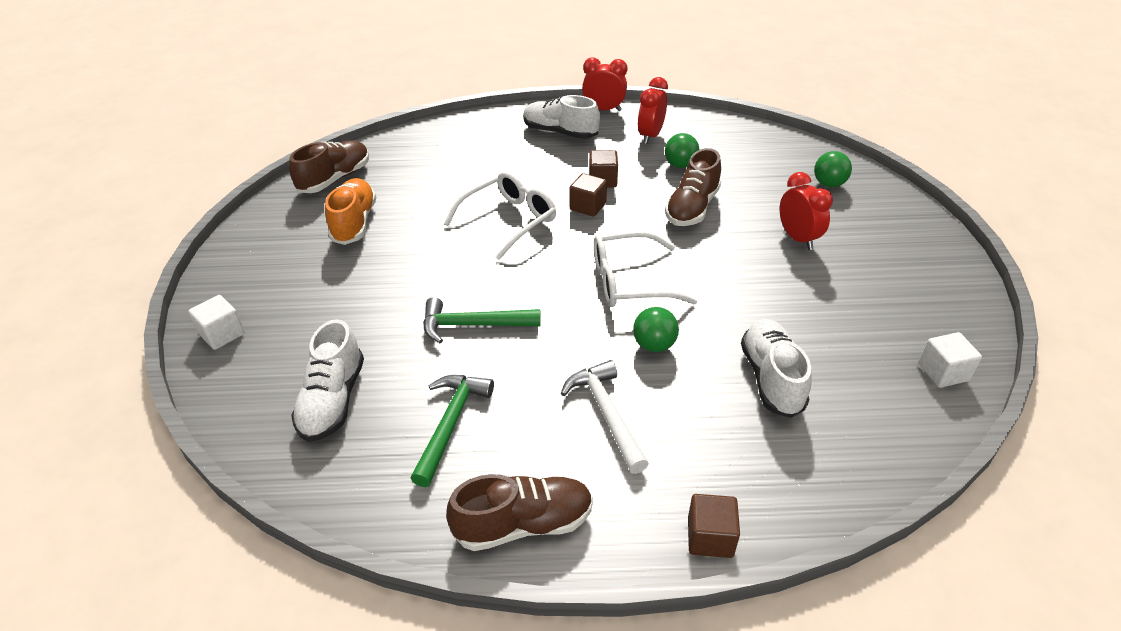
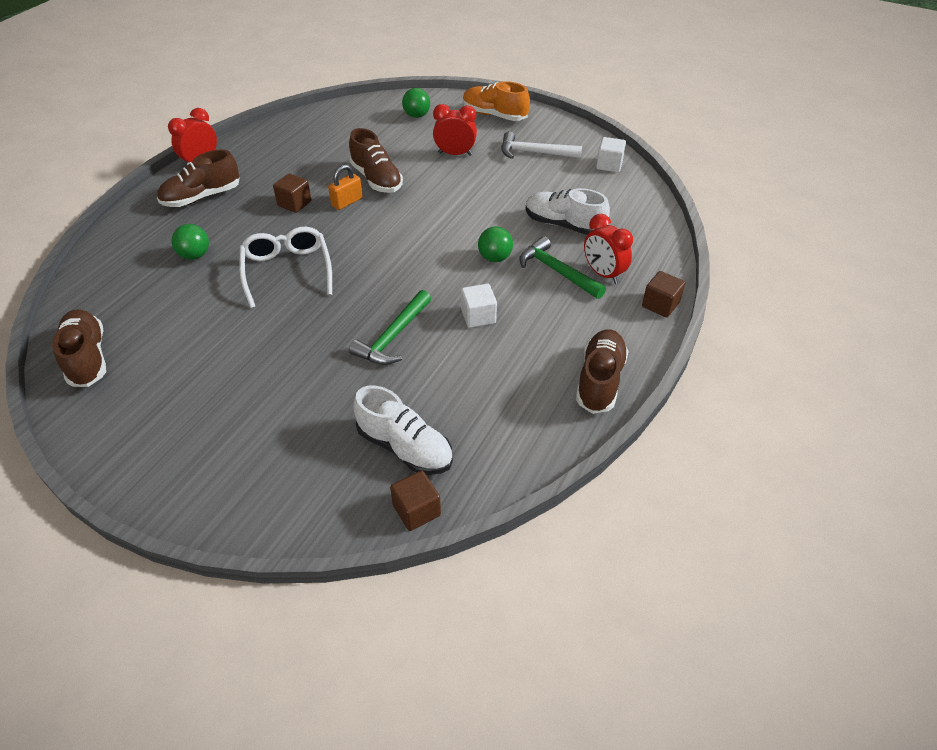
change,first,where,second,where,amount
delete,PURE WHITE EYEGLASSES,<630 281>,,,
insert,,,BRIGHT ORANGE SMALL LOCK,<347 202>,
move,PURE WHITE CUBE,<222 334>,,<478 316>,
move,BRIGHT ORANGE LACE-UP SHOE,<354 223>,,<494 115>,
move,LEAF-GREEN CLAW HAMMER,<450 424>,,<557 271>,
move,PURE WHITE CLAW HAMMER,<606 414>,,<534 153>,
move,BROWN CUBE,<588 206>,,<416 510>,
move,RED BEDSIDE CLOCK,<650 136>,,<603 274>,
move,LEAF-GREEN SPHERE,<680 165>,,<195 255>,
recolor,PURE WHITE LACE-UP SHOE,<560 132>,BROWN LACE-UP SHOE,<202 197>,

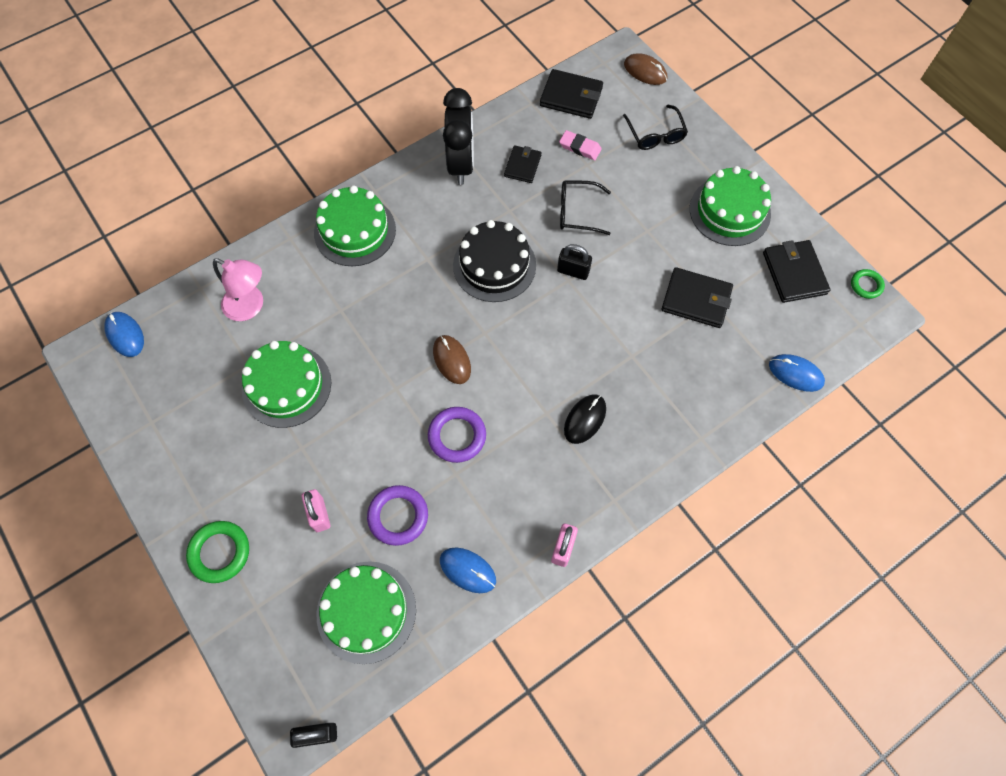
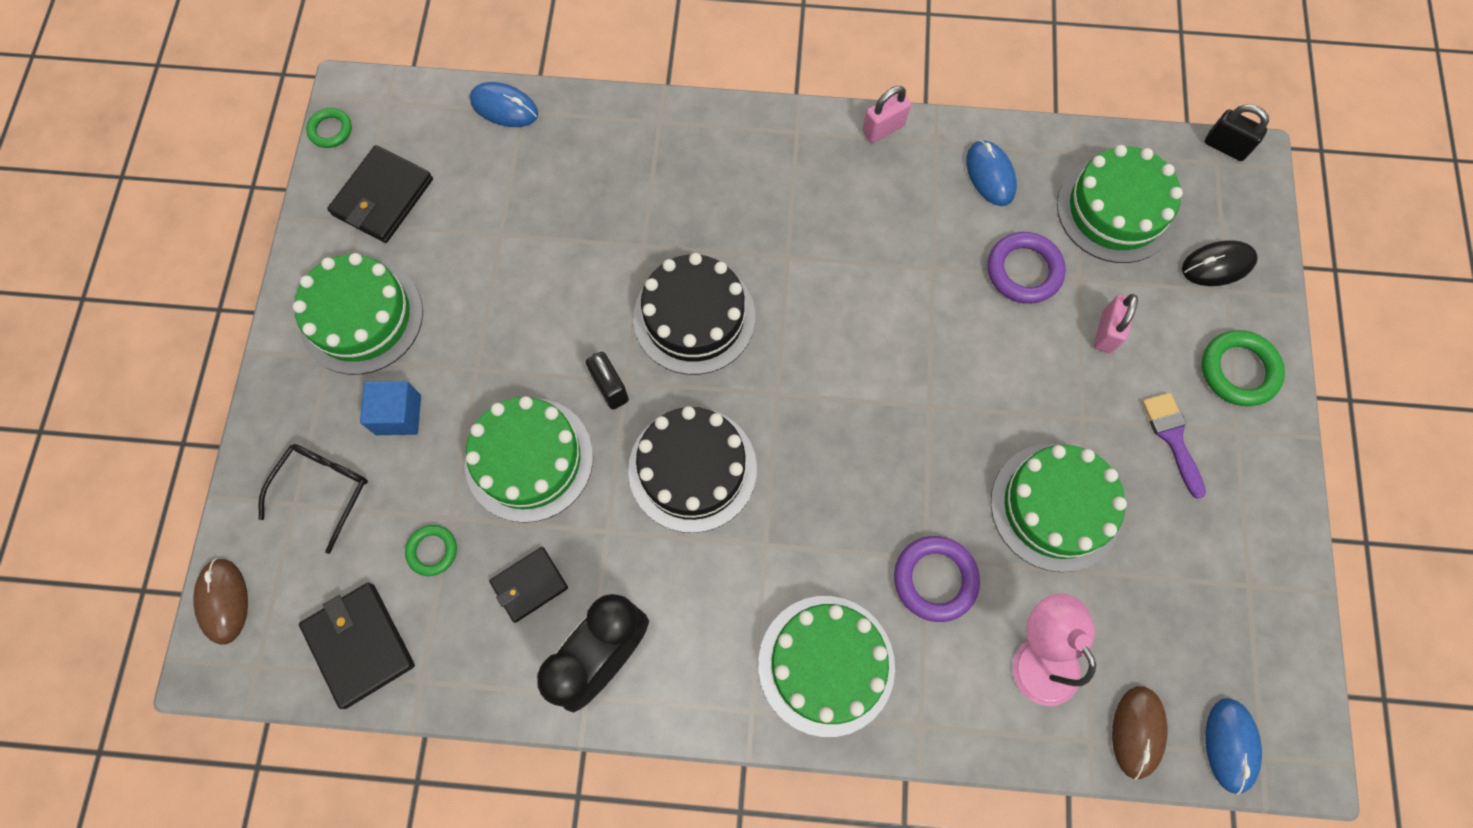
change,first,where,second,where,amount
delete,BLACK CARD WALLET,<696 300>,,,
insert,,,BLUE CUBE,<398 415>,
insert,,,BLACK LAYER CAKE,<694 317>,
insert,,,ROYAL PURPLE PAINT BRUSH,<1172 437>,
move,ROYAL PURPLE RING,<457 436>,,<935 579>,
move,BROWN PC MOUSE,<451 360>,,<1137 731>,
move,BLACK PC MOUSE,<585 419>,,<1217 265>,
replace,ROSE-PINK GUM ERASER,<580 147>,LEAF-GREEN RING,<432 551>,
replace,BLACK EYEGLASSES,<578 212>,LEAF-GREEN LAYER CAKE,<529 459>,
rotate,BLUE PC MOUSE,<795 374>,,<504 107>,45 degrees counterclockwise

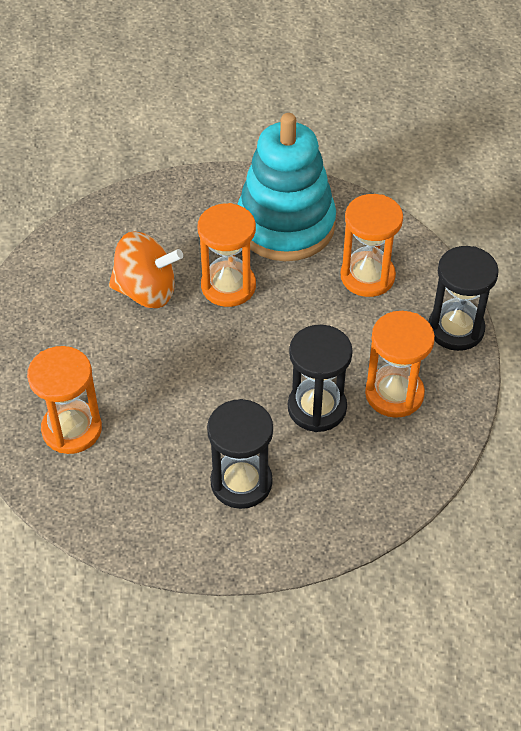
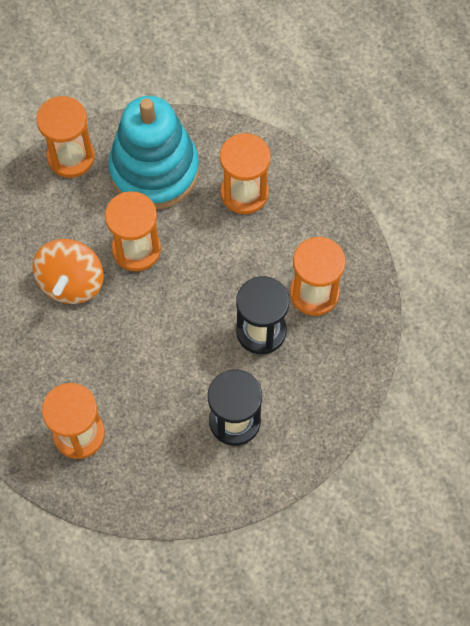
change,first,where,second,where,amount
delete,BLACK HOURGLASS,<456 329>,,,
insert,,,BRIGHT ORANGE HOURGLASS,<71 157>,
rotate,BRIGHT ORANGE SPINNING TOP,<146 291>,,<71 282>,120 degrees clockwise

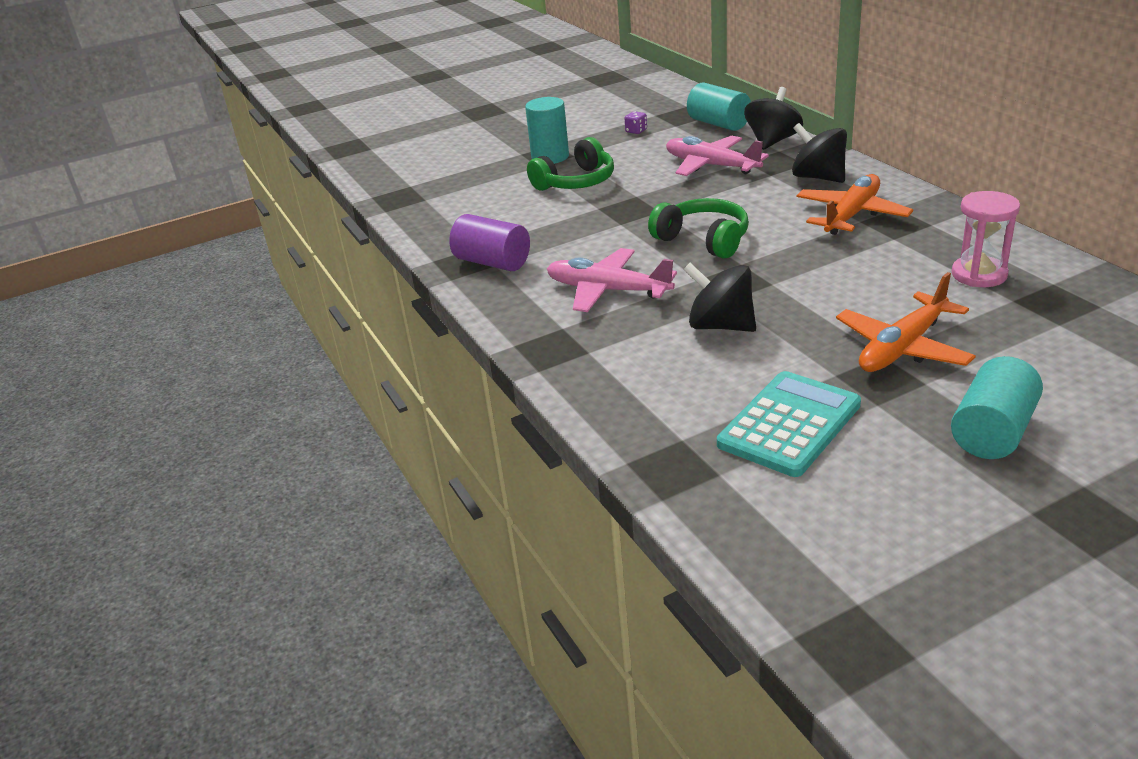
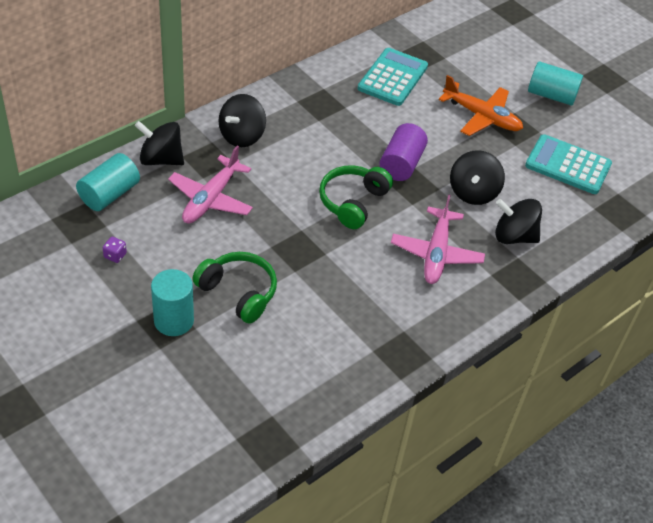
change,first,where,second,where,amount
delete,BRIGHT ORANGE TOY PLANE,<851 215>,,,
insert,,,BLACK SPINNING TOP,<514 236>,
move,ROYAL PURPLE CYLINDER,<492 262>,,<401 164>,
replace,ROSE-PINK HOURGLASS,<979 275>,TURQUOISE ADDING MACHINE,<392 77>,

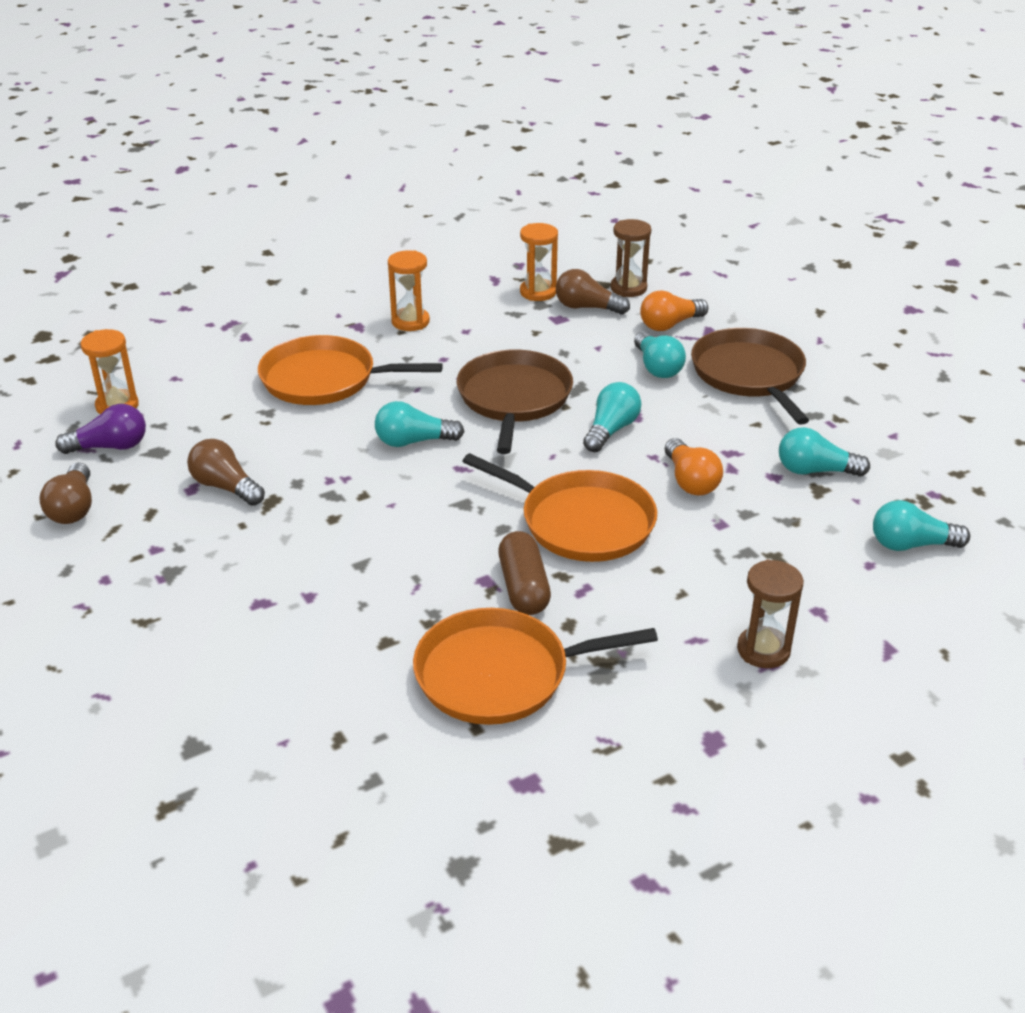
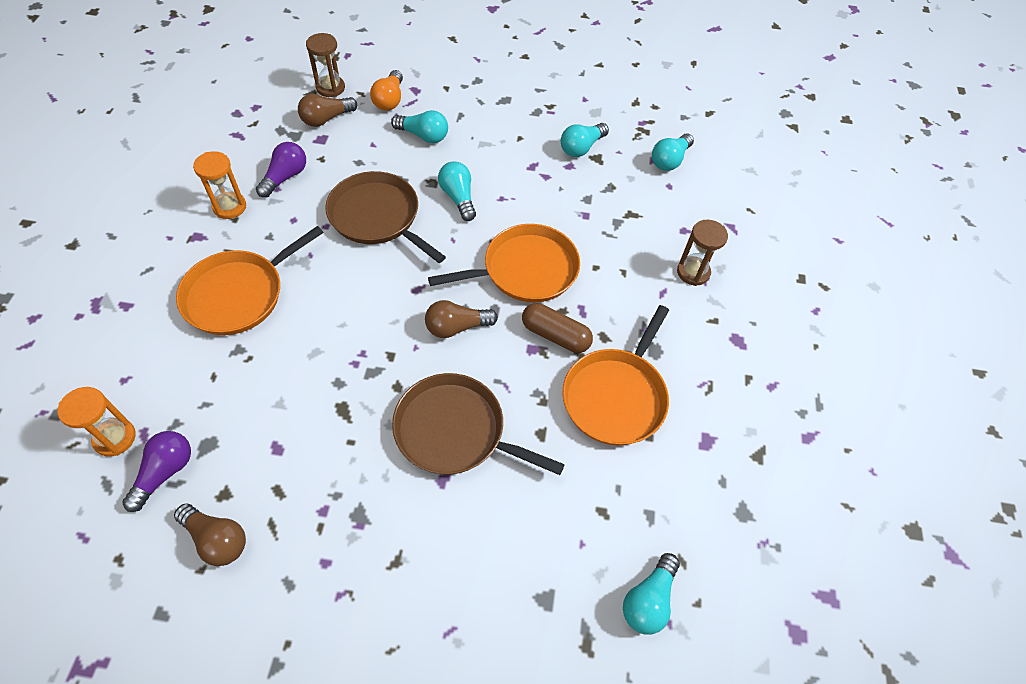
change,first,where,second,where,amount
delete,BRIGHT ORANGE HOURGLASS,<538 292>,,,
delete,BRIGHT ORANGE LIGHT BULB,<690 481>,,,
insert,,,ROYAL PURPLE LIGHT BULB,<285 177>,
move,BROWN LIGHT BULB,<226 487>,,<456 327>,
move,TURQUOISE LIGHT BULB,<414 441>,,<648 600>,
move,BROWN SKILLET,<749 375>,,<455 431>,

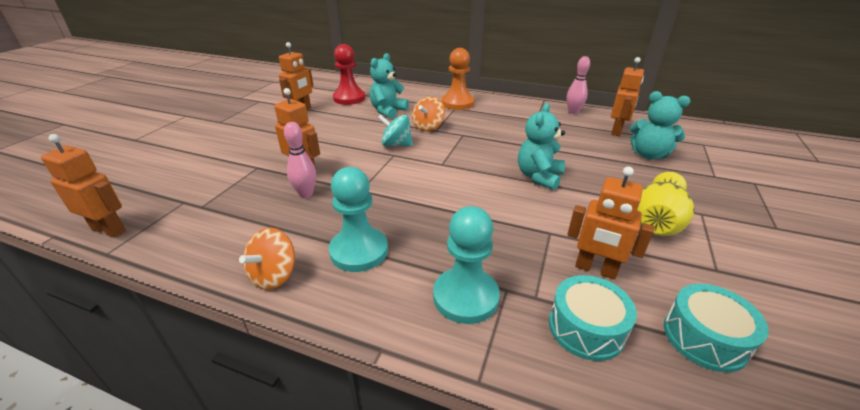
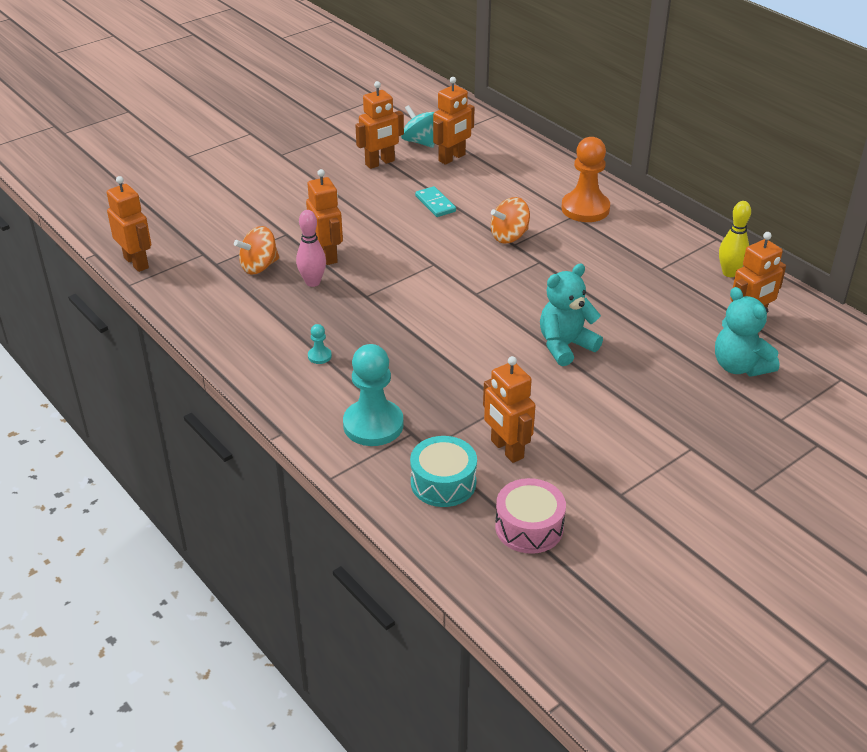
change,first,where,second,where,amount
delete,TURQUOISE TEDDY,<388 111>,,,
delete,GOLDEN FLOWER VASE,<656 221>,,,
insert,,,TURQUOISE DOMINO PIECE,<435 204>,
move,BRIGHT ORANGE SPINNING TOP,<274 276>,,<259 266>,
move,TURQUOISE SPINNING TOP,<396 144>,,<420 142>,
replace,RED PAWN,<349 98>,BRIGHT ORANGE TOY ROBOT,<452 158>,
recolor,ROSE-PINK BOWLING PIN,<573 112>,GOLDEN BOWLING PIN,<729 273>,
recolor,TURQUOISE SNARE DRUM,<704 338>,ROSE-PINK SNARE DRUM,<529 527>,
resize,TURQUOISE PAWN,<359 251>,,<319 356>,x0.42

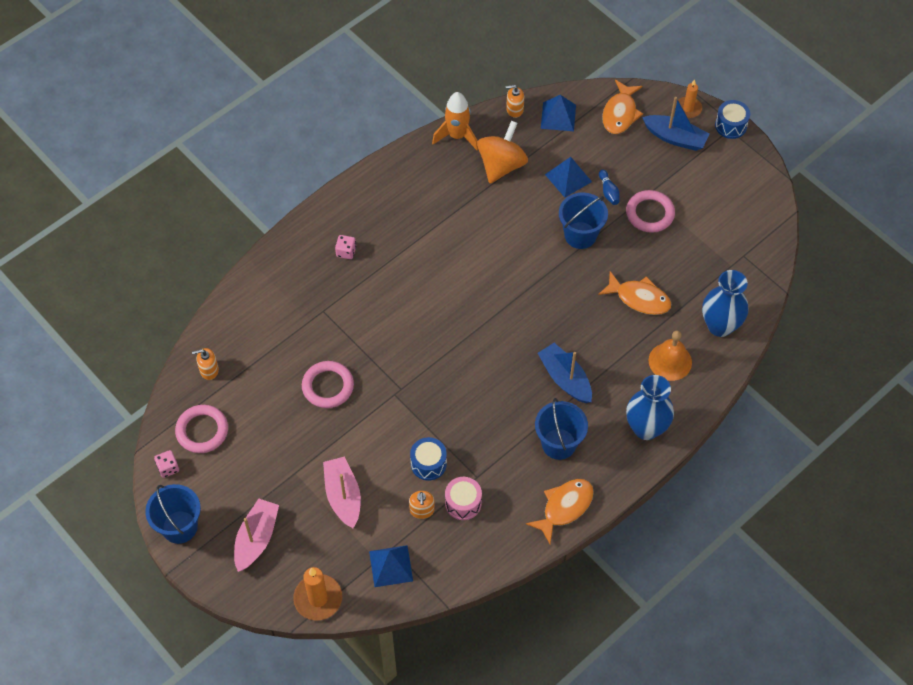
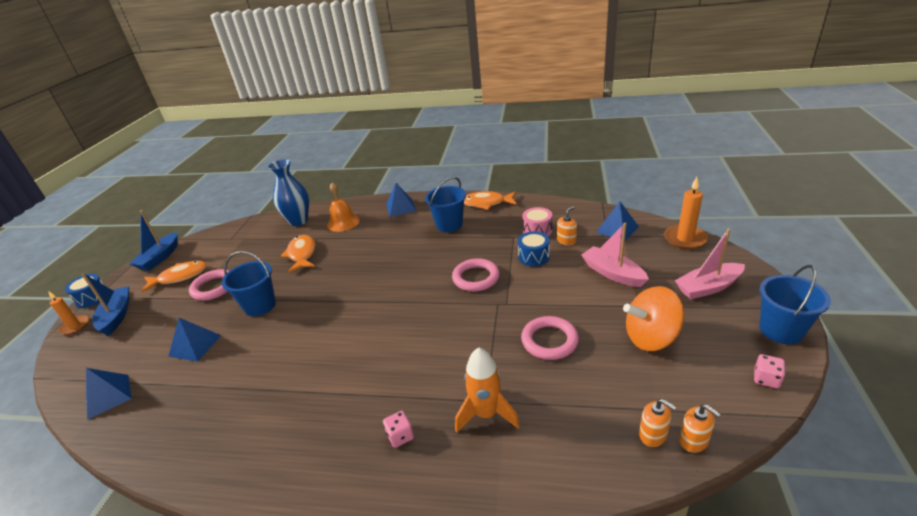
change,first,where,second,where,amount
delete,BLUE BOWLING PIN,<608 192>,,,
move,ROSE-PINK RING,<202 431>,,<476 278>,
move,BRIGHT ORANGE SPACESHIP,<457 136>,,<486 414>,
move,BRIGHT ORANGE SPINNING TOP,<501 165>,,<651 338>,
move,BRIGHT ORANGE SOAP PUMP,<514 109>,,<693 440>,
move,BLUE BOAT,<565 379>,,<160 257>,
move,BRIGHT ORANGE TOY FISH,<620 113>,,<180 277>,
replace,BLUE FLOWER VASE,<646 428>,BLUE PYRAMID SHAPE,<401 207>,
rotate,ROSE-PINK BOAT,<343 496>,,<612 273>,105 degrees clockwise

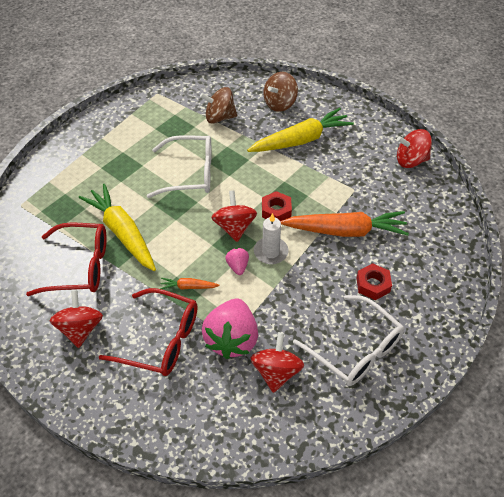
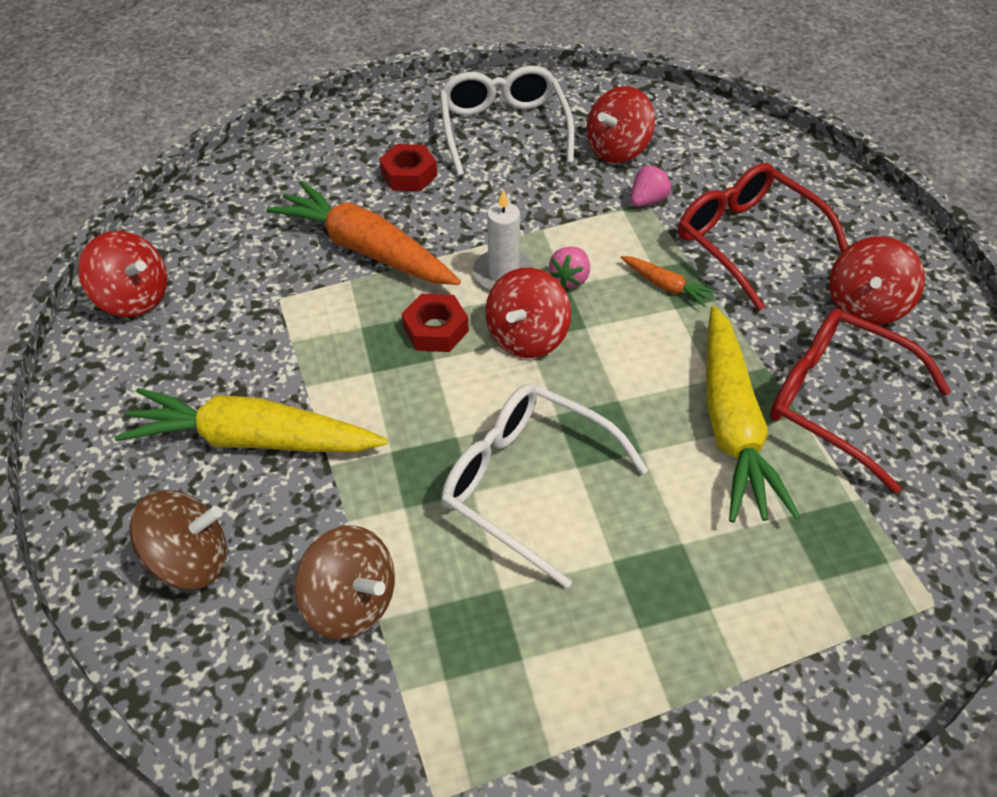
change,first,where,second,where,amount
resize,ROSE-PINK TOY STRAWBERRY,<232 339>,,<647 201>,x0.46

